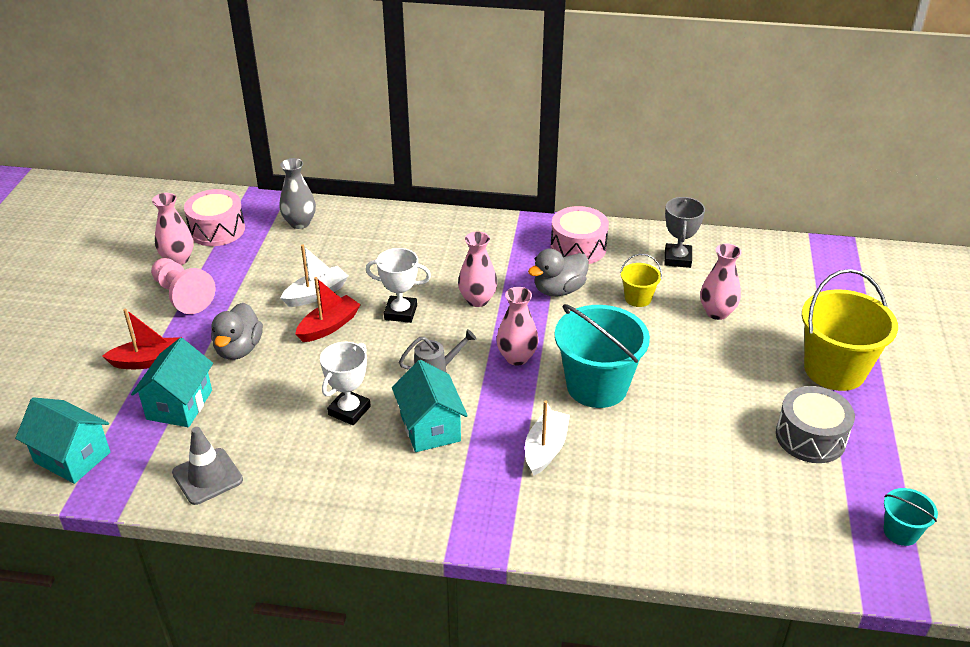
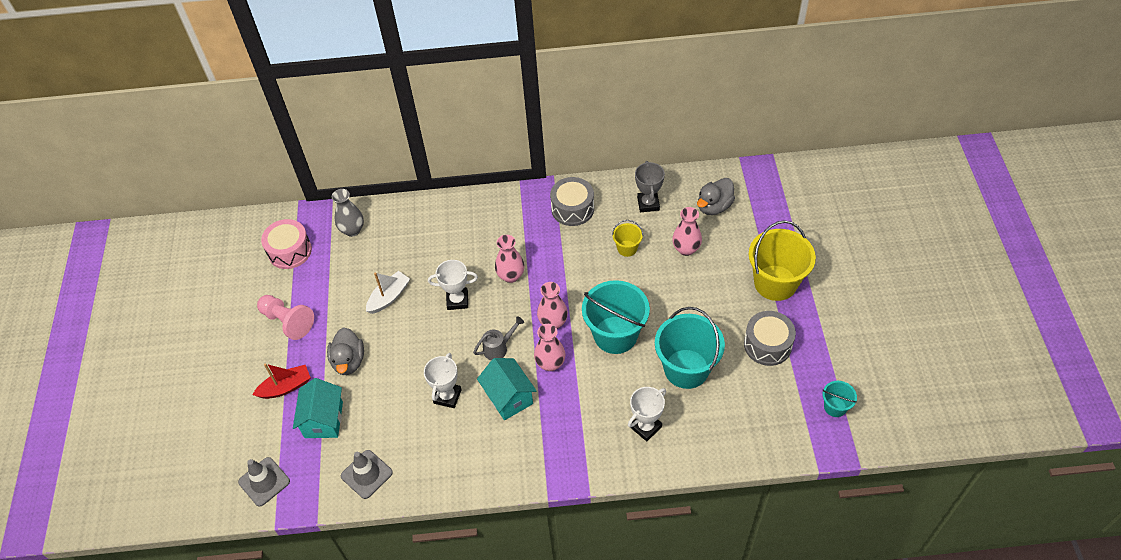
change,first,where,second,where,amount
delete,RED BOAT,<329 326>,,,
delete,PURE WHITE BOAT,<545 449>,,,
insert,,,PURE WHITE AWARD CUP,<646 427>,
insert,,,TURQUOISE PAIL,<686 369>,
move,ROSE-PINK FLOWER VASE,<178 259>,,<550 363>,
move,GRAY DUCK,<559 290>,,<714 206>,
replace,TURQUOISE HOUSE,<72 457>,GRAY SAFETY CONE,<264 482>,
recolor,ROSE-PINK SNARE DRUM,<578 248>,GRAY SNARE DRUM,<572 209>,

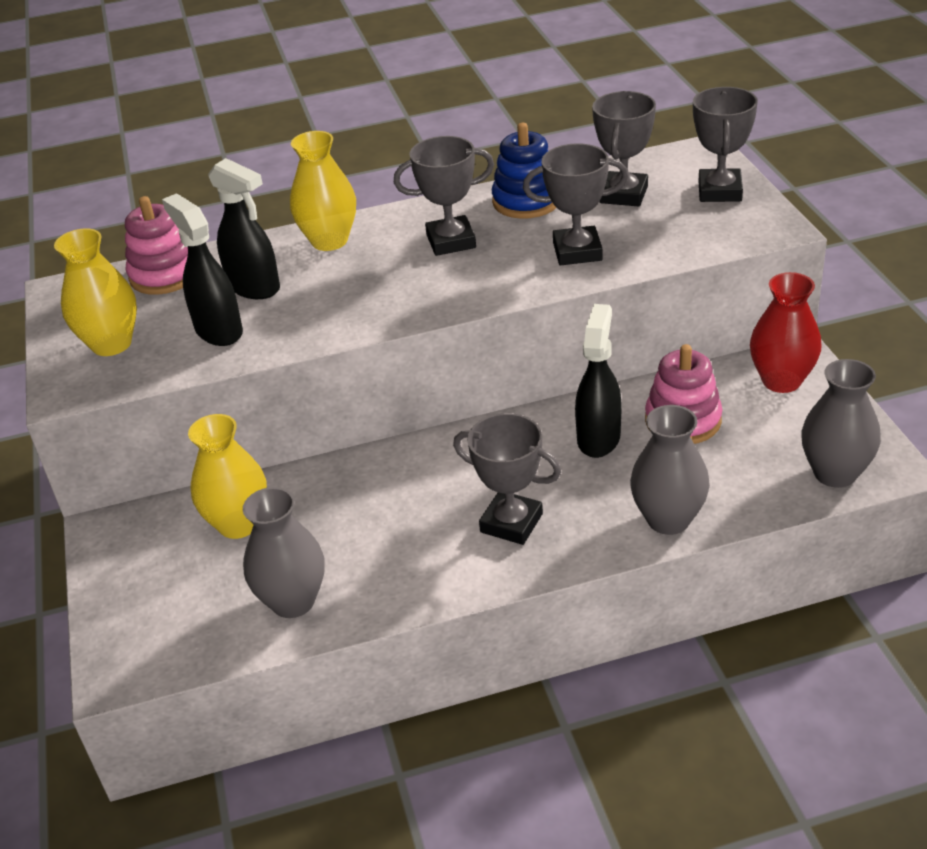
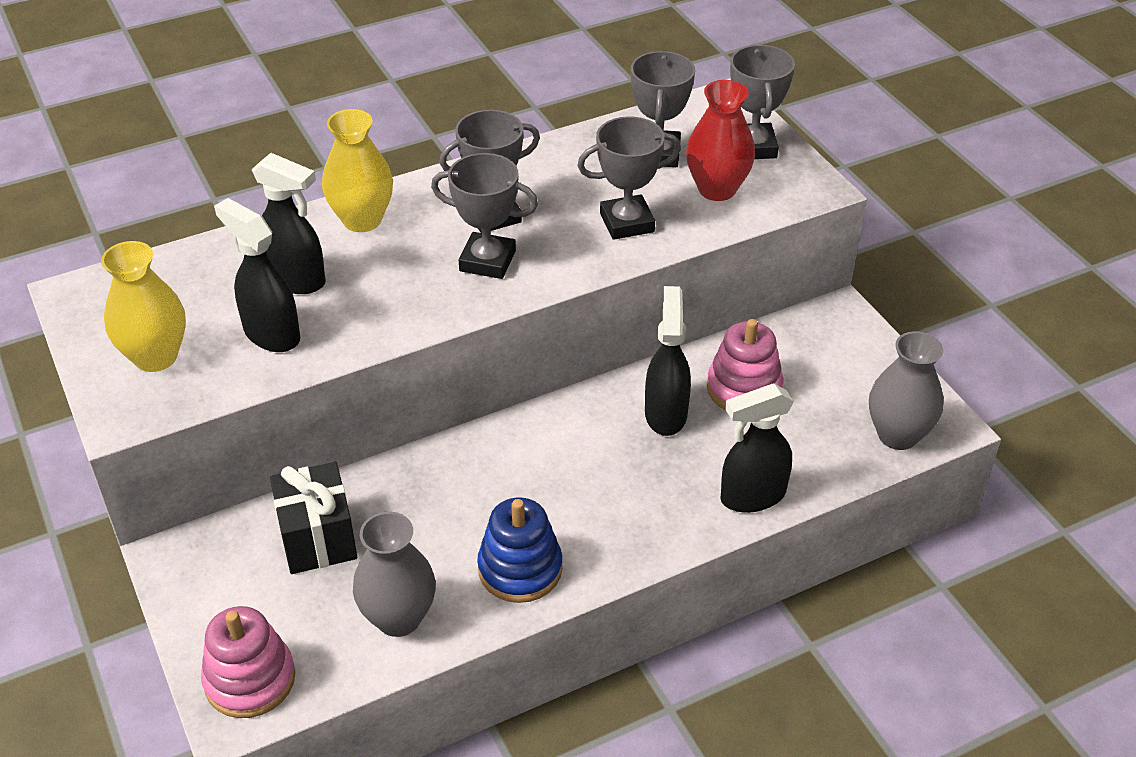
change,first,where,second,where,amount
move,ROSE-PINK STACKING RINGS,<165 275>,,<250 679>,
move,GRAY AWARD CUP,<511 523>,,<487 261>,
move,BLUE STACKING RINGS,<526 201>,,<520 569>,
move,RED FLOWER VASE,<781 381>,,<717 189>,
replace,GOLDEN FLOWER VASE,<238 524>,BLACK GIFT,<317 538>,
replace,GRAY FLOWER VASE,<668 519>,BLACK SPRAYER,<752 496>,

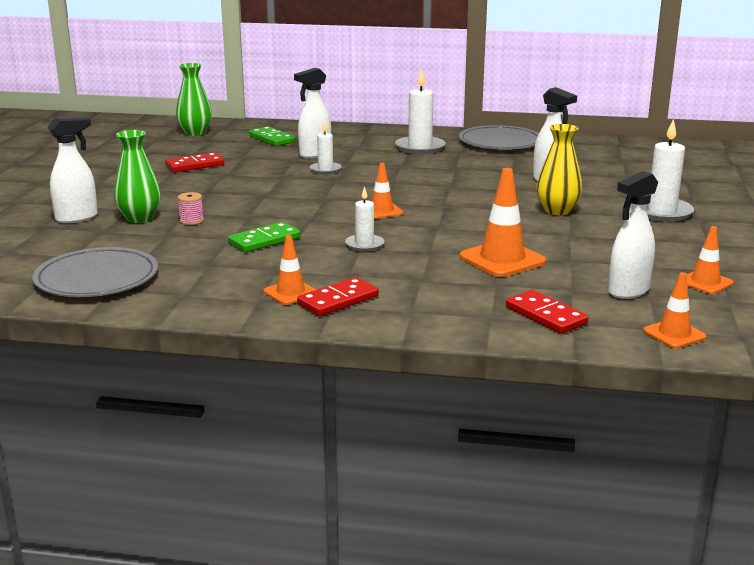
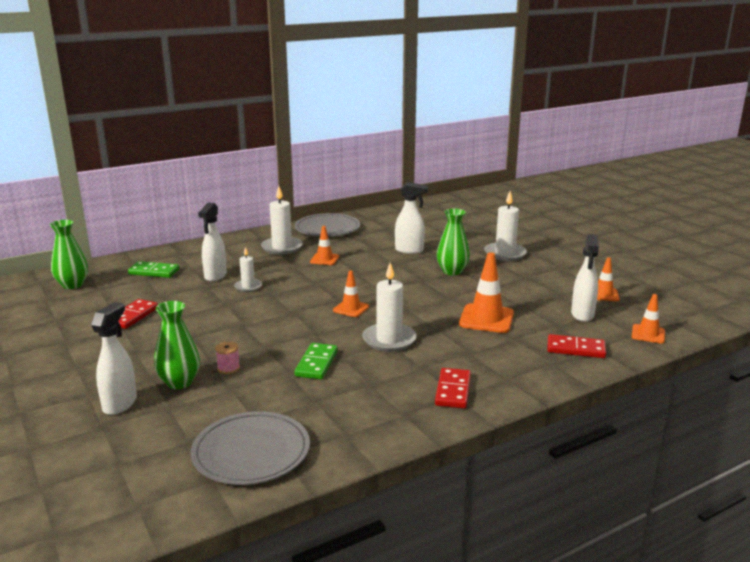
change,first,where,second,where,amount
move,BRIGHT ORANGE SAFETY CONE,<290 293>,,<324 259>,
recolor,GOLDEN FLOWER VASE,<557 211>,LEAF-GREEN FLOWER VASE,<452 271>,
resize,PURE WHITE WAX CANDLE,<364 244>,,<389 340>,x1.69

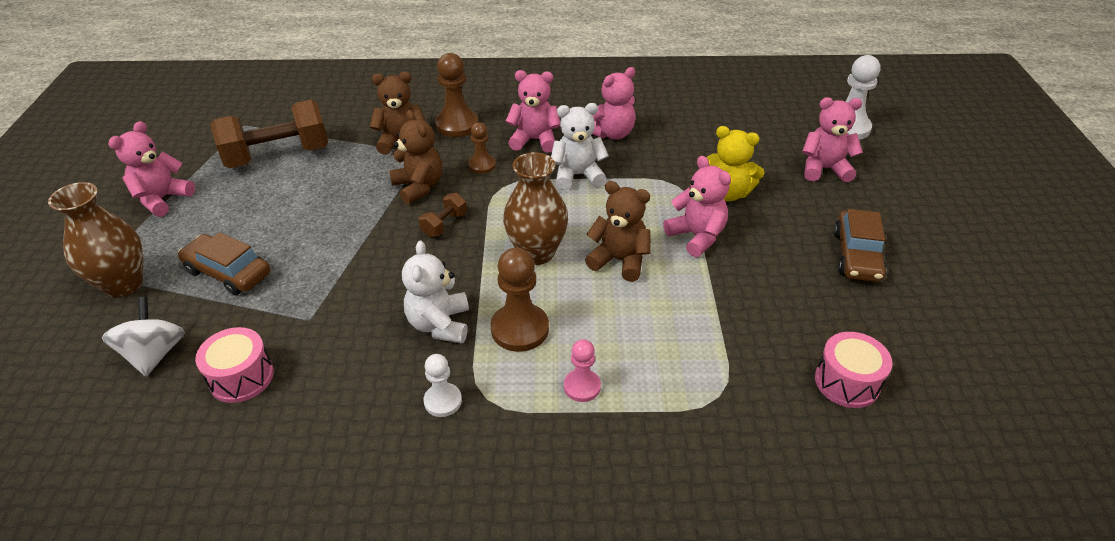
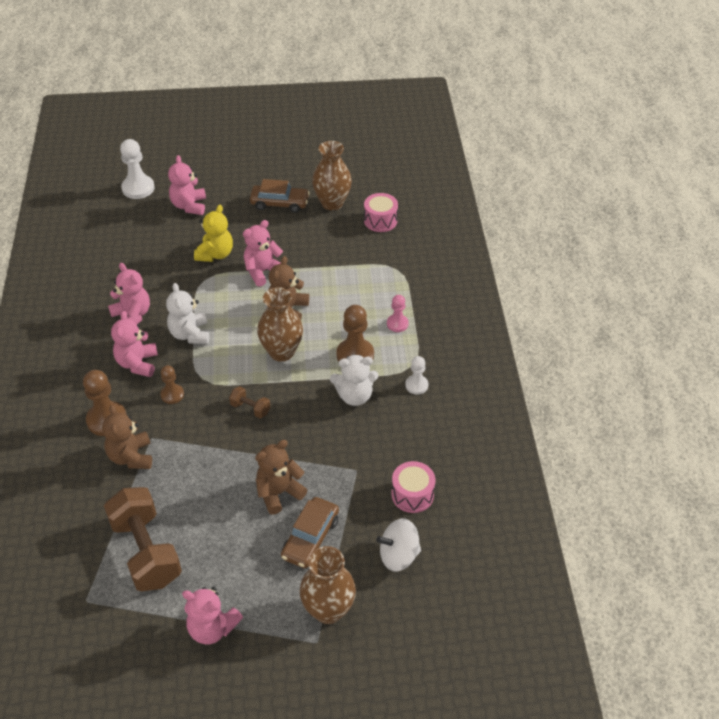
change,first,where,second,where,amount
insert,,,BROWN FLOWER VASE,<332 203>,
move,BROWN TEDDY,<419 187>,,<279 493>,

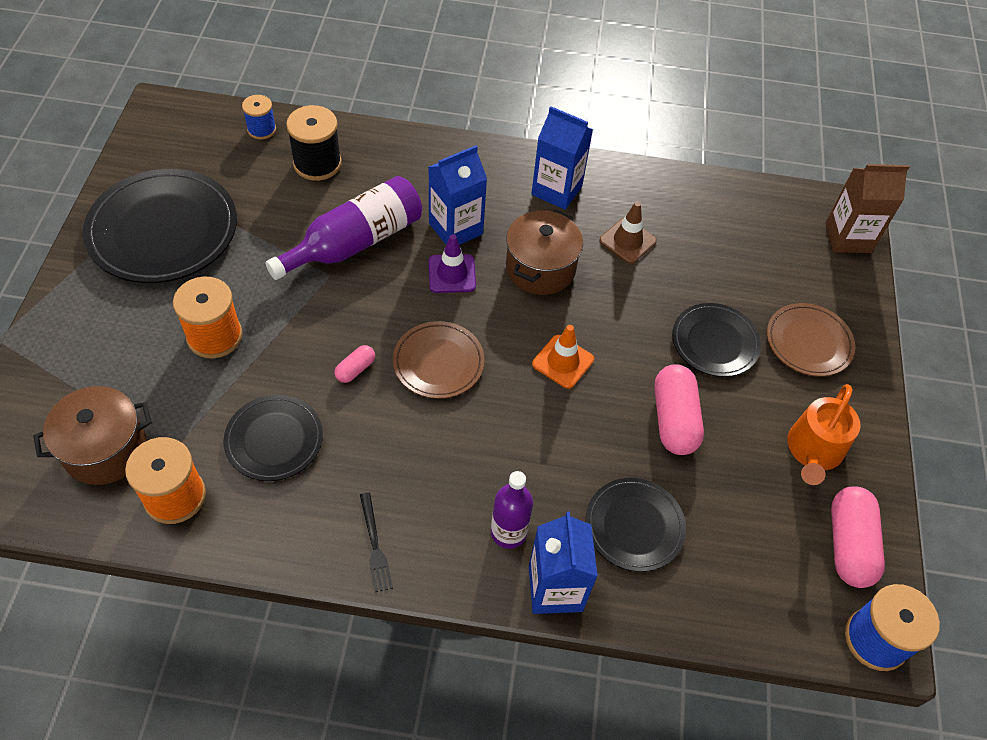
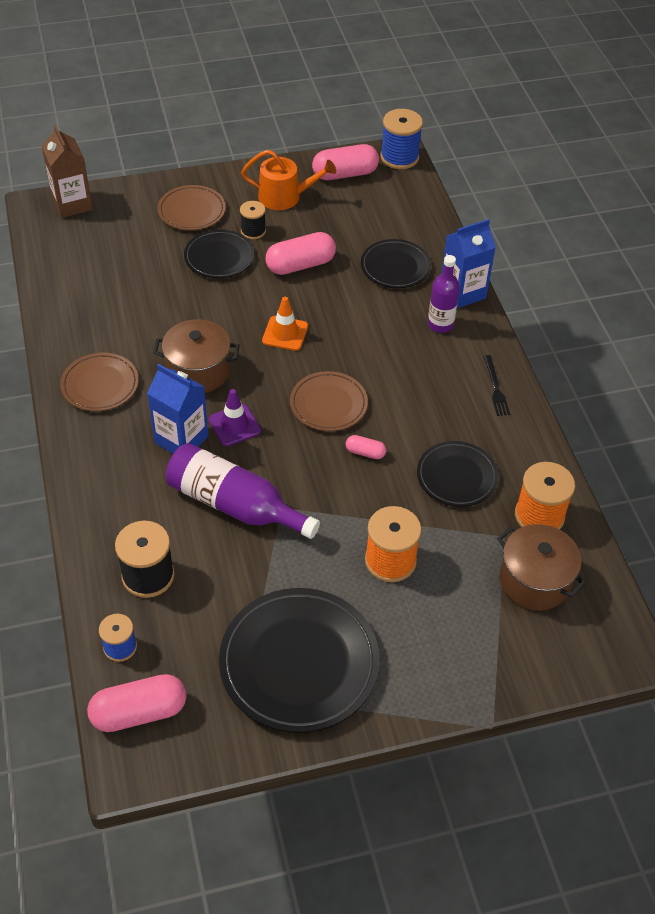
change,first,where,second,where,amount
delete,BROWN SAFETY CONE,<627 241>,,,
insert,,,ROSE-PINK PILL SHAPE,<139 712>,
insert,,,BLACK REEL OF THREAD,<253 231>,
replace,BLUE MILK CARTON,<556 190>,BROWN DINNER PLATE,<100 385>,
rotate,BLACK DINNER FORK,<375 545>,,<495 388>,120 degrees clockwise

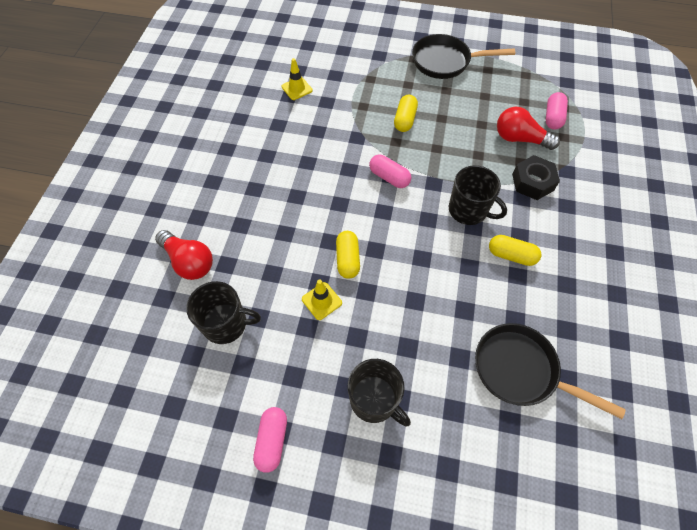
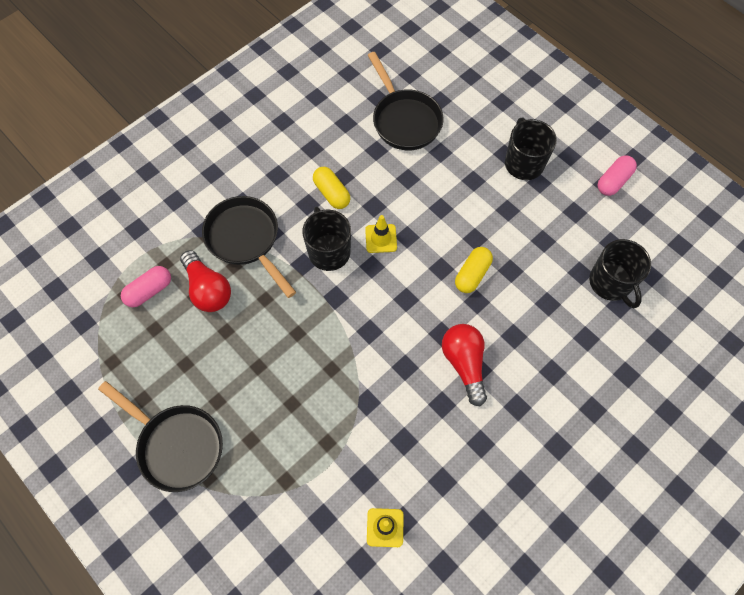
change,first,where,second,where,amount
delete,ROSE-PINK PILL SHAPE,<389 177>,,,
delete,GOLDEN PILL SHAPE,<404 120>,,,
move,RED LIGHT BULB,<189 262>,,<464 364>,
move,GOLDEN SAFETY CONE,<321 301>,,<381 238>,
replace,BLACK HEXAGON NUT,<532 182>,BLACK SKILLET,<246 240>,
rotate,BLACK MUG,<226 324>,,<610 283>,150 degrees counterclockwise

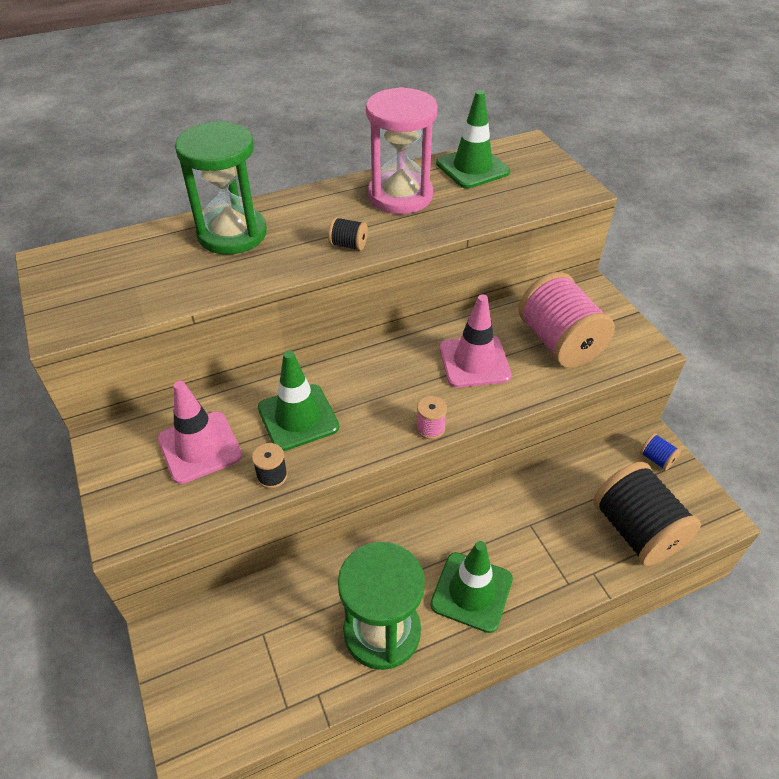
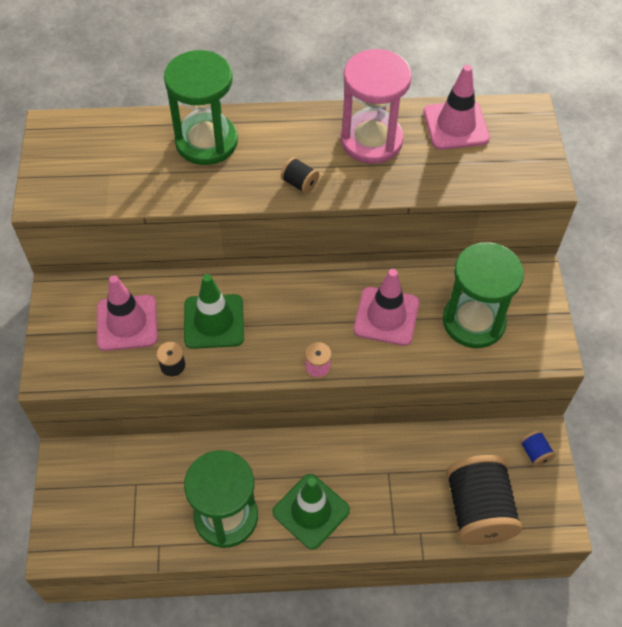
change,first,where,second,where,amount
replace,ROSE-PINK REEL OF THREAD,<559 342>,LEAF-GREEN HOURGLASS,<473 321>,
recolor,LEAF-GREEN SAFETY CONE,<472 168>,ROSE-PINK SAFETY CONE,<456 125>,

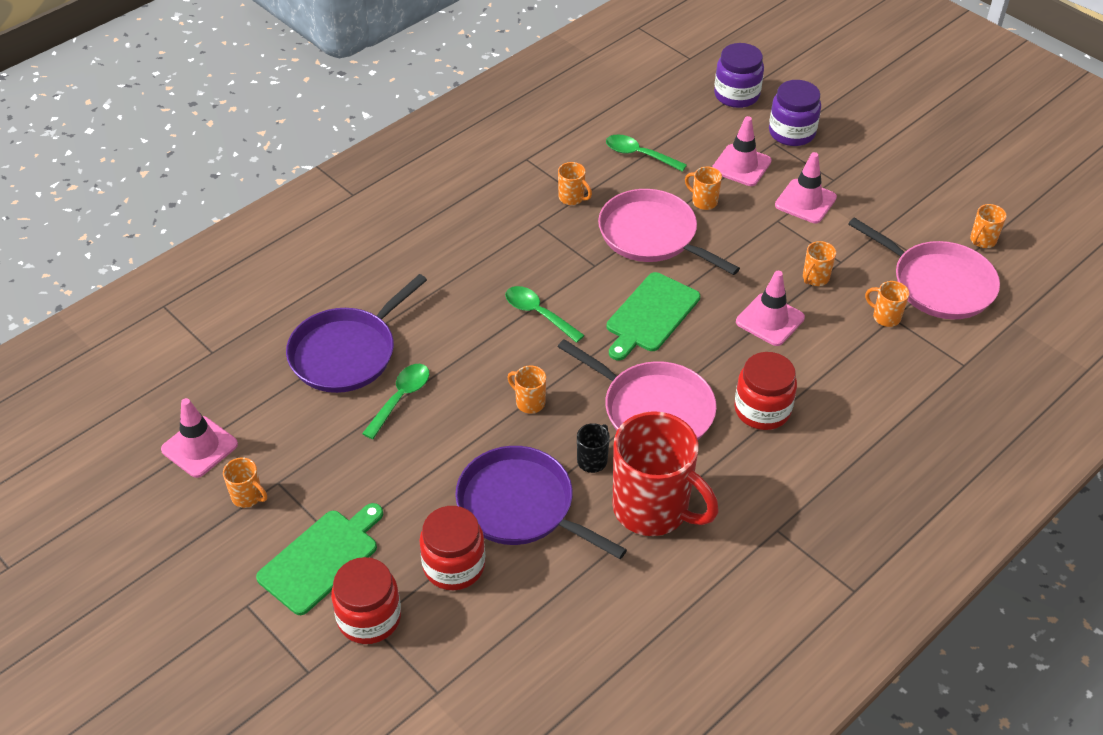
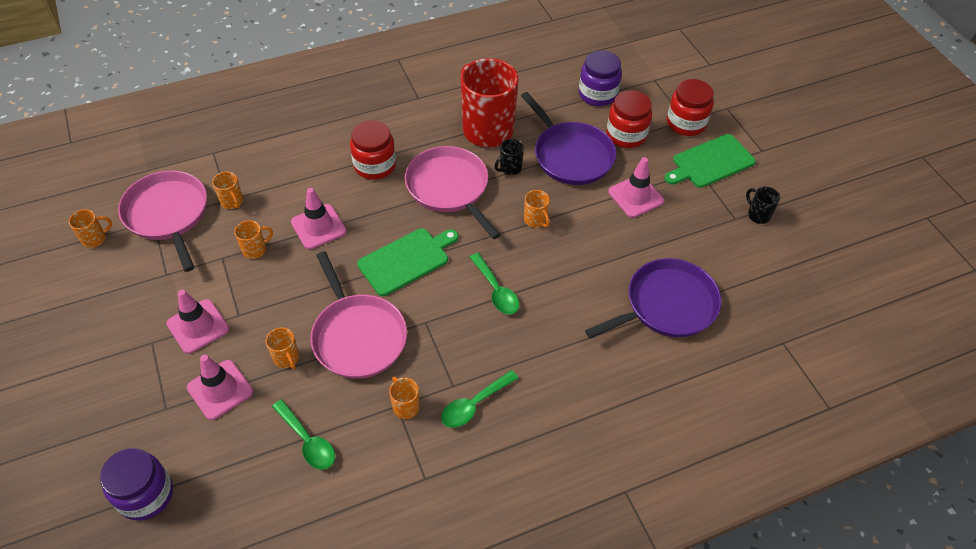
change,first,where,second,where,amount
move,ROSE-PINK SAFETY CONE,<199 447>,,<635 196>,
move,LEAF-GREEN TEASPOON,<400 398>,,<474 404>,
move,ROYAL PURPLE JAM JAR,<792 132>,,<597 94>,
recolor,BRIGHT ORANGE MUG,<248 496>,BLACK MUG,<758 215>,

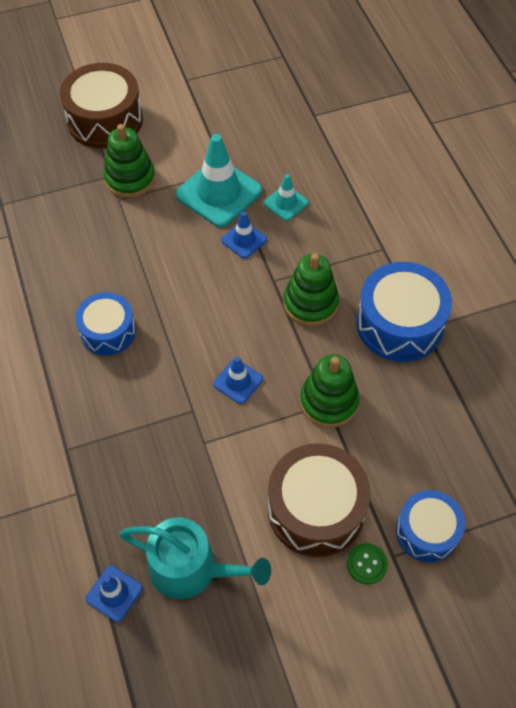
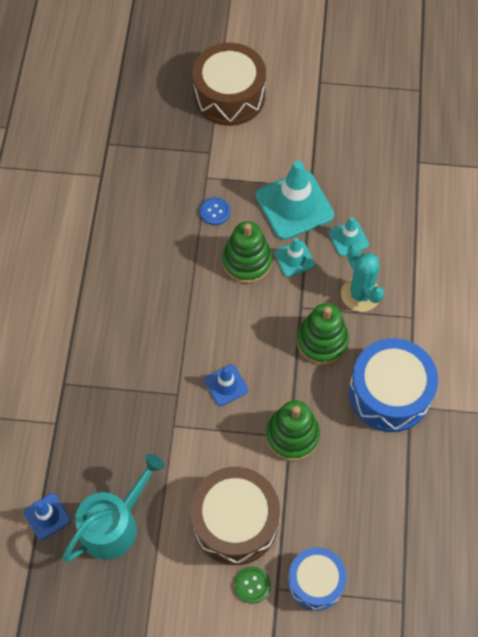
change,first,where,second,where,amount
delete,BLUE SNARE DRUM,<108 331>,,,
insert,,,BLUE SHIRT BUTTON,<215 212>,
insert,,,TURQUOISE SAGUARO CACTUS,<360 294>,
move,LEAF-GREEN STACKING RINGS,<130 179>,,<247 262>,
recolor,BLUE SAFETY CONE,<244 240>,TURQUOISE SAFETY CONE,<294 259>,
rotate,TURQUOISE WATERING CAN,<191 568>,,<114 524>,90 degrees counterclockwise

